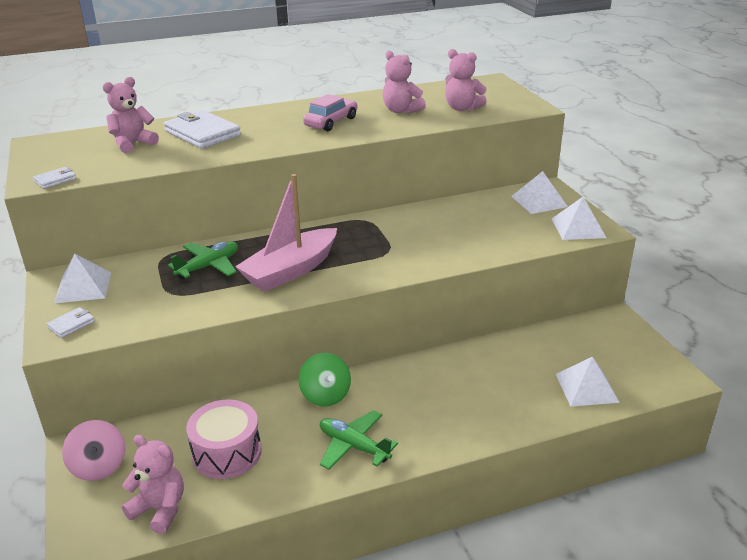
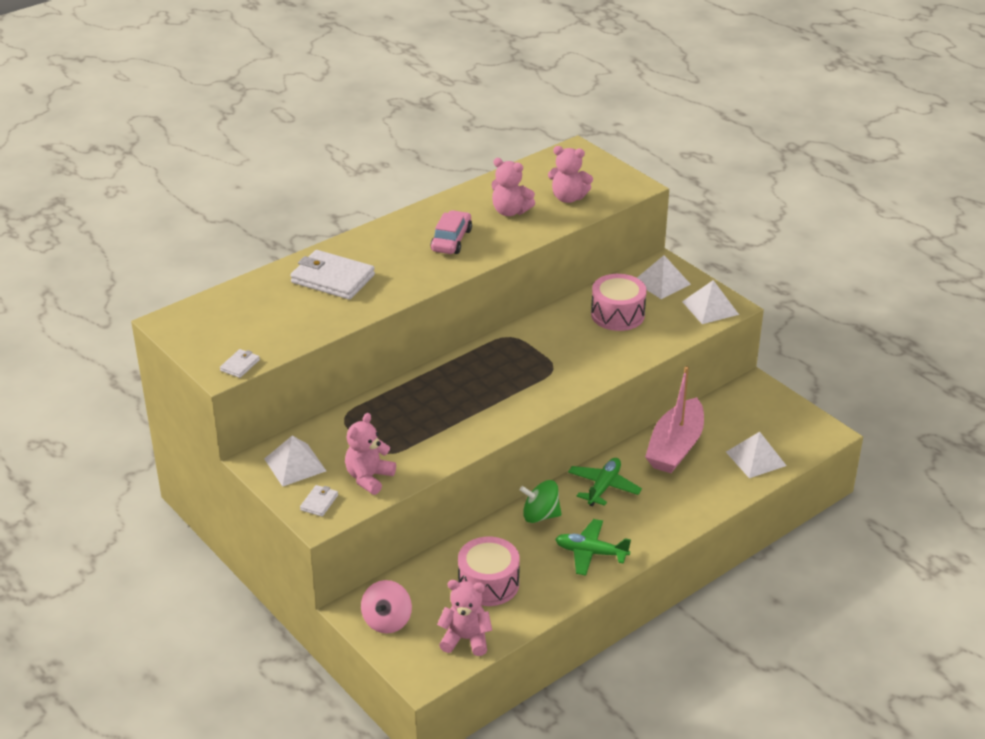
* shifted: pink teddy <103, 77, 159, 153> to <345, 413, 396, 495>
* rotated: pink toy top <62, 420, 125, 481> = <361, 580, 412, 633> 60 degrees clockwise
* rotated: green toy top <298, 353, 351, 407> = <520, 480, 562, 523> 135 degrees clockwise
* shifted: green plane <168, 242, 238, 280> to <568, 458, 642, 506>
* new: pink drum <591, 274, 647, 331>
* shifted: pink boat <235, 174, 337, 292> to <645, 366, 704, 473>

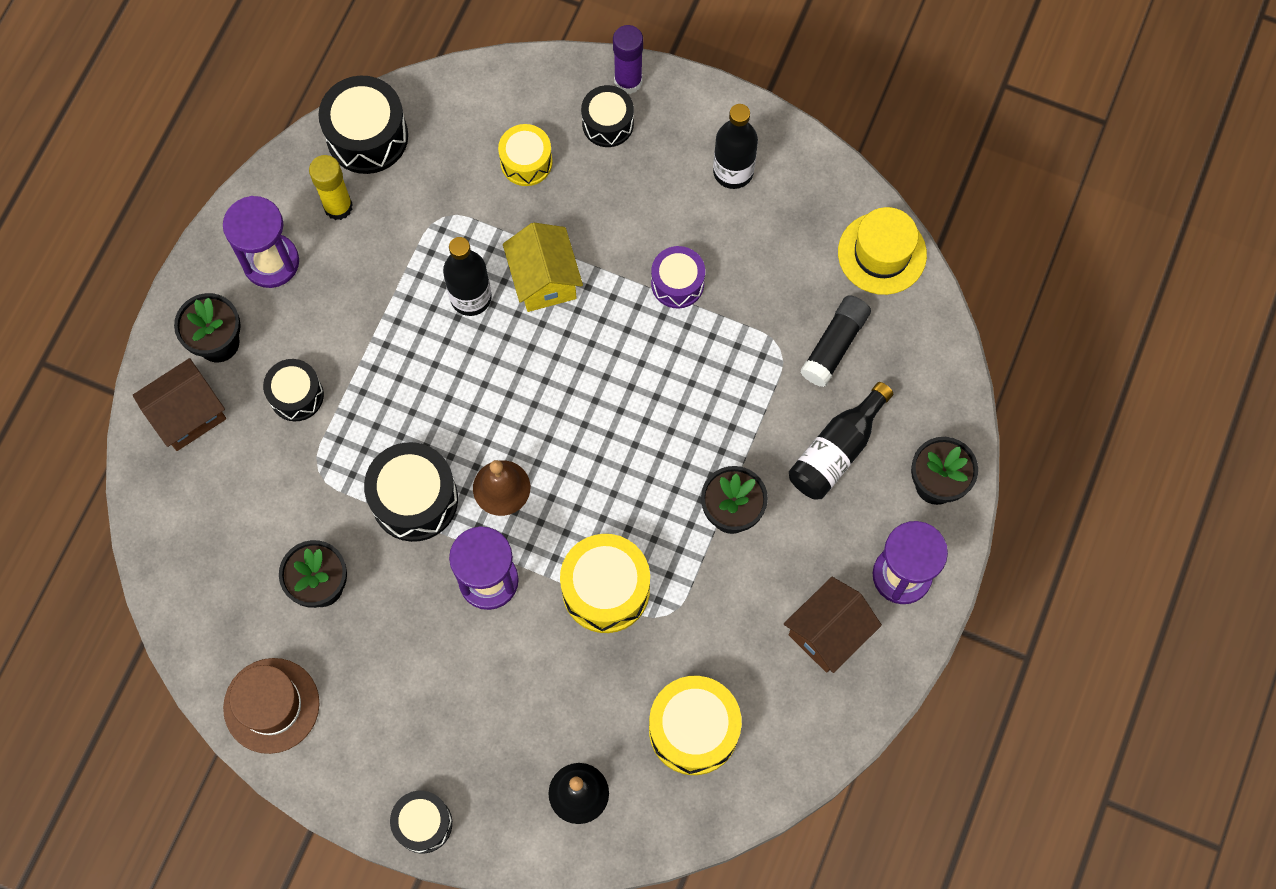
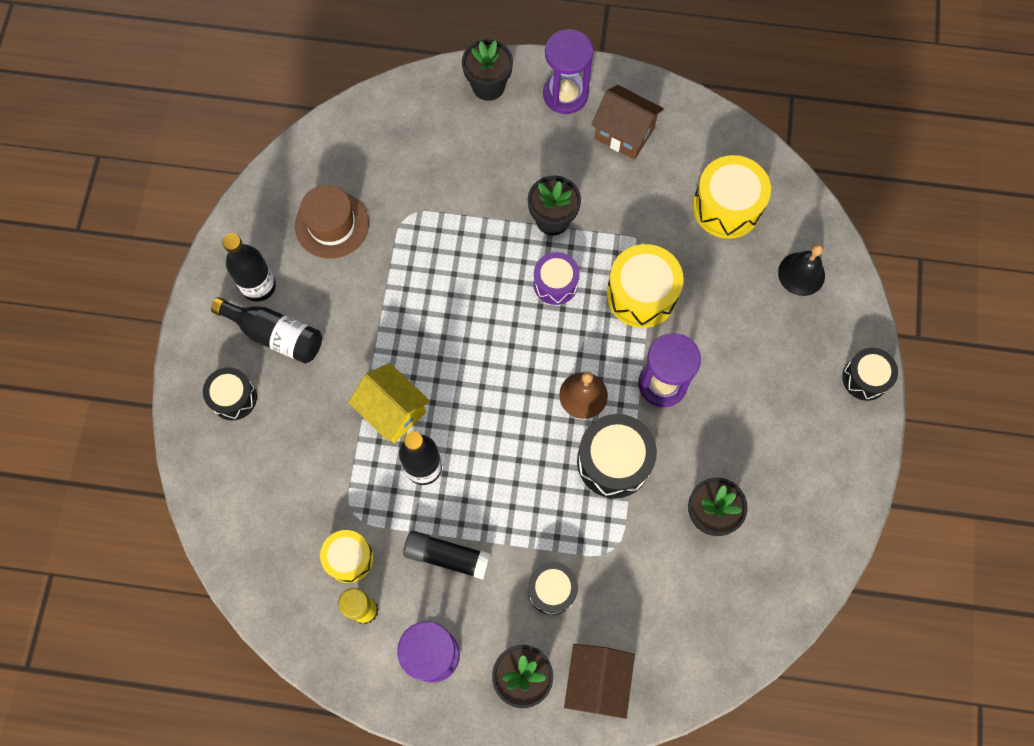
* shifted: jet-black flask <789, 382, 893, 499> to <211, 297, 322, 363>
* shifted: russet tall hat <223, 658, 319, 754> to <295, 185, 369, 259>
* shifted: bright yellow drum <498, 124, 553, 186> to <320, 530, 374, 583>
* rotated: bright yellow house <503, 223, 583, 312> = <348, 363, 430, 443> 75 degrees clockwise
* shifted: jet-black glue <800, 295, 871, 387> to <403, 531, 491, 580>
* shifted: royal purple drum <651, 246, 705, 308> to <533, 252, 580, 305>
* rotated: russet house <133, 358, 226, 451> = <564, 644, 635, 719> 60 degrees clockwise
* gone: jet-black drum <318, 75, 408, 174>
* gone: royal purple glue <613, 25, 643, 94>
* gone: bright yellow tall hat <838, 207, 927, 295>

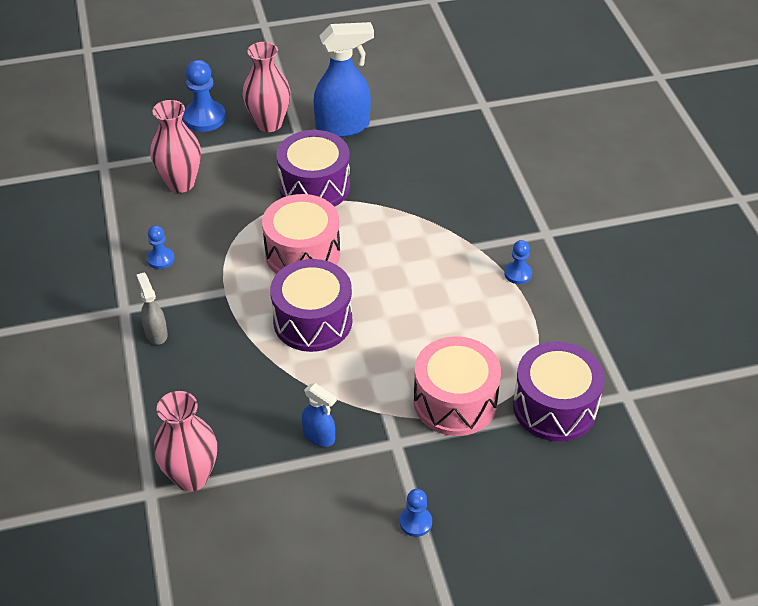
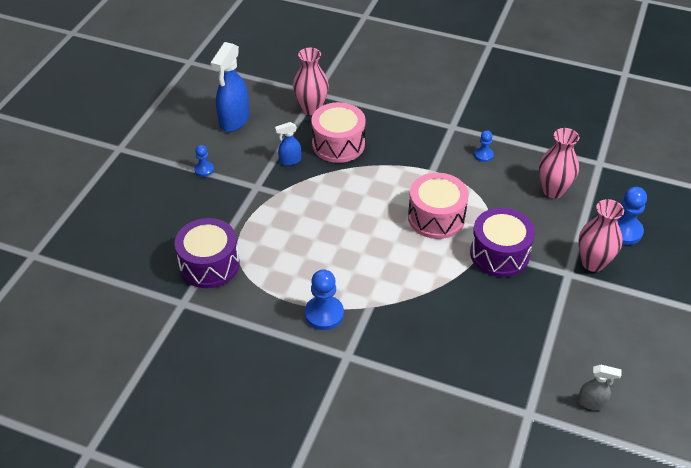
* shifted: royal blue sprayer <314, 22, 374, 138> to <210, 42, 250, 132>
* scaled: royal blue chess pawn <504, 240, 532, 284> = <305, 269, 344, 330> x1.74
* shifted: pink drum <414, 336, 501, 436> to <311, 102, 366, 163>
* shifted: gray sprayer <137, 273, 168, 345> to <578, 365, 622, 410>
* gone: royal purple drum <270, 259, 352, 352>

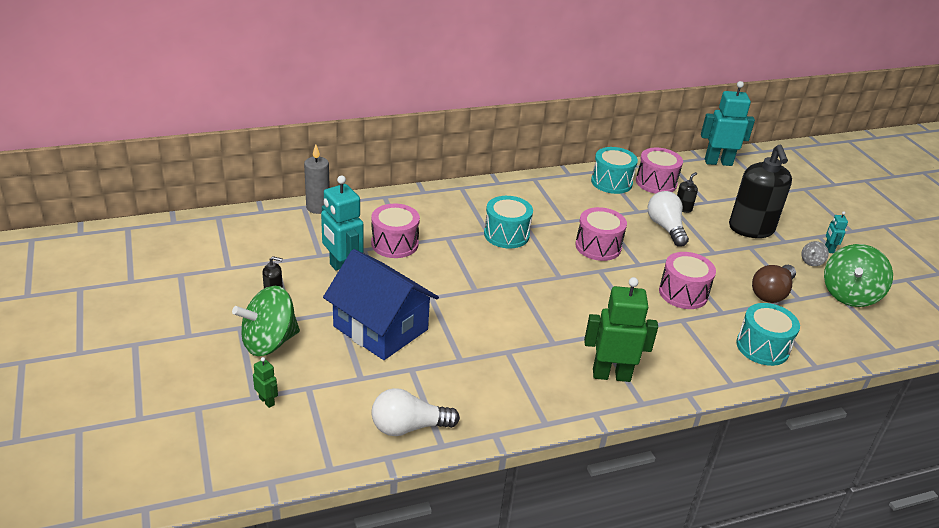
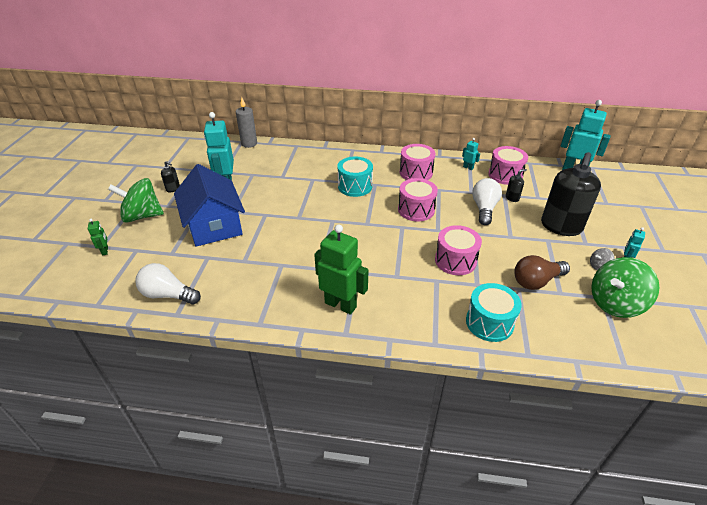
* shifted: pink drum <371, 204, 420, 258> to <400, 144, 435, 180>
* swapped: teal drum <591, 147, 638, 194> to teal toy robot <462, 138, 480, 170>

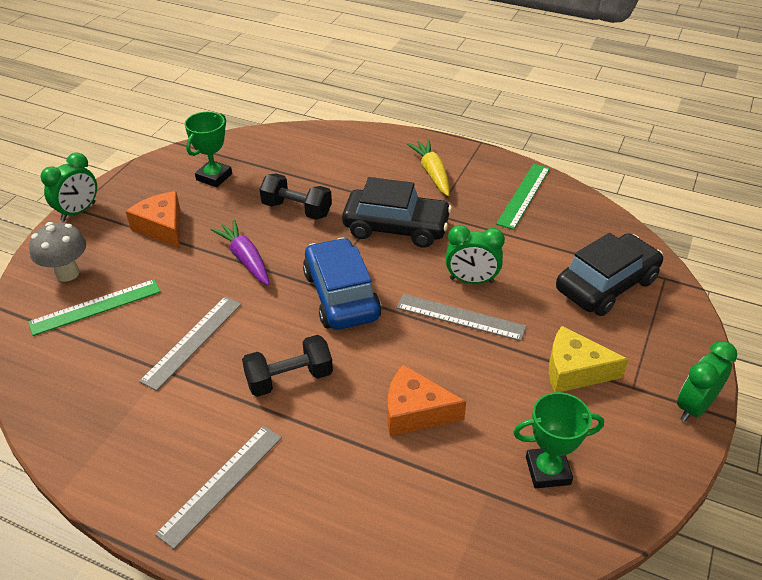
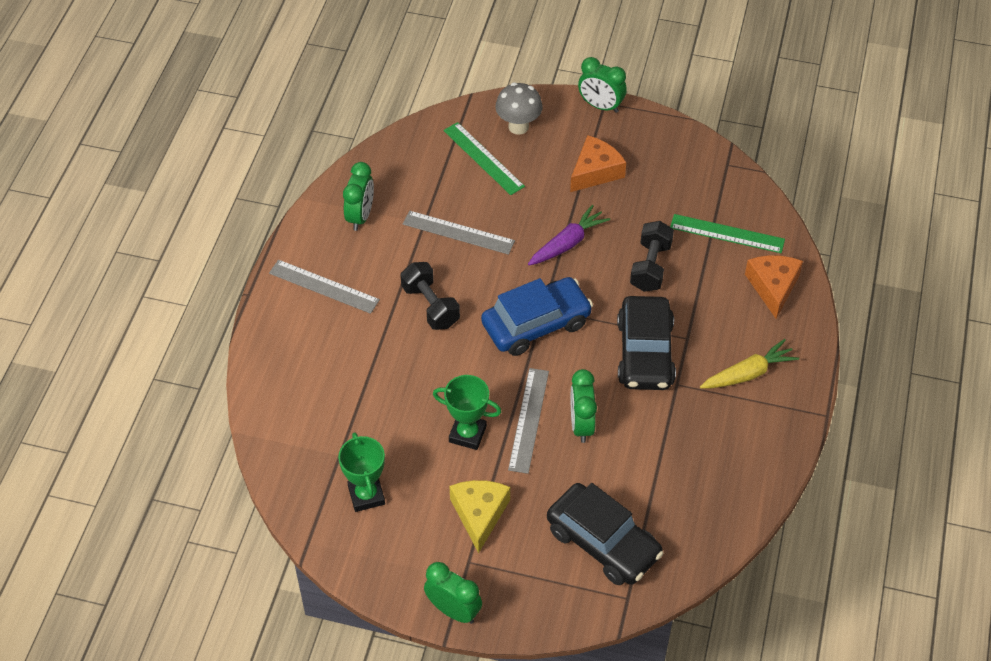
* new: green bedside clock <343, 162, 374, 231>
* shifted: green prize cup <185, 112, 232, 187> to <433, 375, 501, 450>
* shifted: green measuring stick <496, 164, 550, 230> to <670, 214, 785, 253>
* shifted: bright orange cheese <388, 364, 466, 436> to <745, 255, 803, 319>

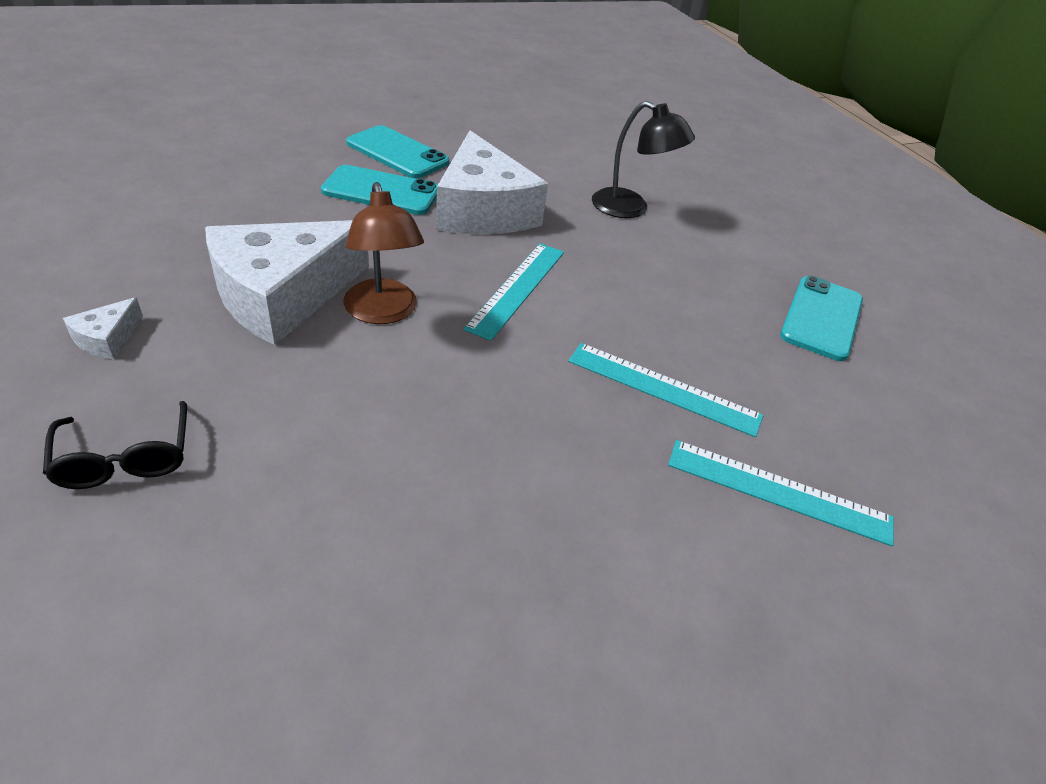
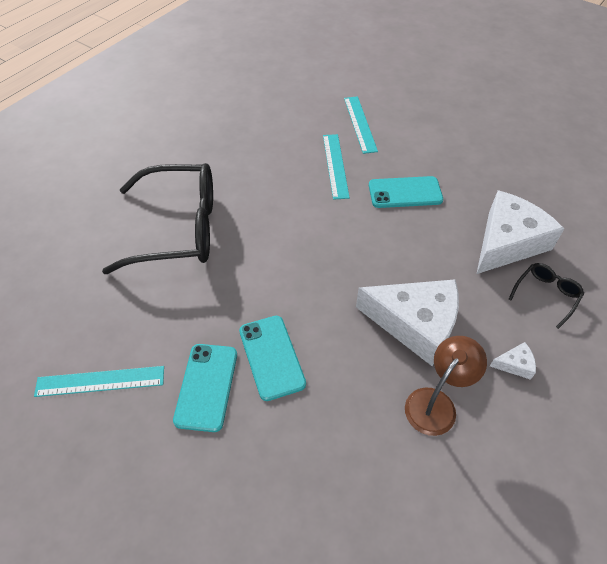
* shifted: teal measuring stick <463, 243, 564, 341> to <34, 366, 164, 397>
* swapped: jet-black desk lamp <592, 101, 695, 218> to jet-black glasses <102, 163, 213, 274>
* shifted: teal mobile phone <780, 276, 863, 361> to <369, 176, 443, 208>
* shifted: russet desk lamp <344, 182, 424, 324> to <405, 336, 487, 436>
* shifted: white cheese <436, 130, 548, 234> to <477, 190, 564, 274>

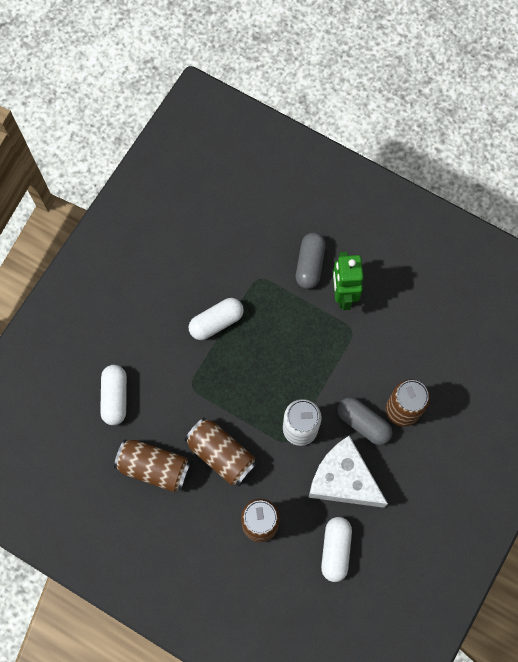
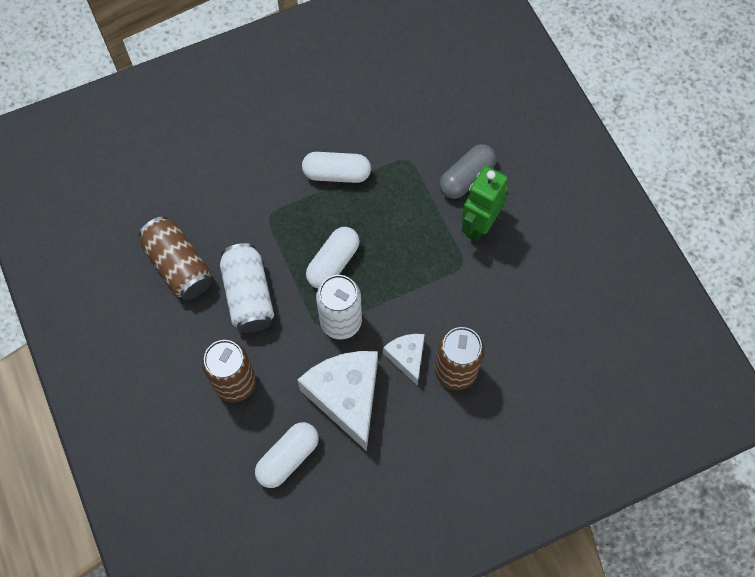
* repainted: russet can <185, 418, 257, 486> to white can <220, 243, 274, 333>
* shifted: white pill shape <100, 365, 127, 425> to <306, 227, 360, 288>
* swapped: gray pill shape <337, 397, 393, 445> to white cheese <383, 334, 425, 385>

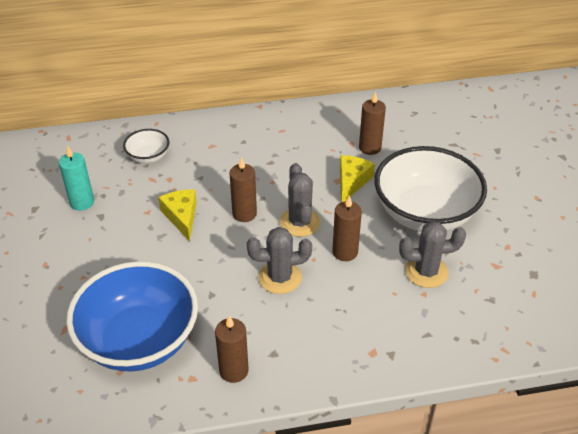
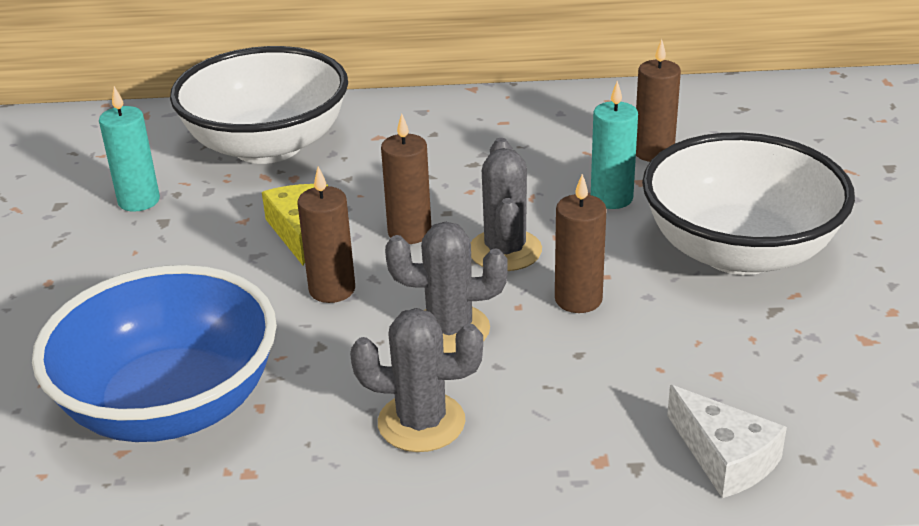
* scaled: white bowl <123, 129, 169, 163> = <170, 46, 348, 164> x2.21
* shifted: russet pillar candle <215, 316, 249, 383> to <297, 167, 355, 303>
* shifted: gray prickly plant <399, 221, 466, 288> to <350, 308, 483, 452>
* swapped: bright yellow cheese <340, 155, 375, 202> to teal pillar candle <591, 81, 638, 209>
* new: white cheese <667, 385, 787, 498>

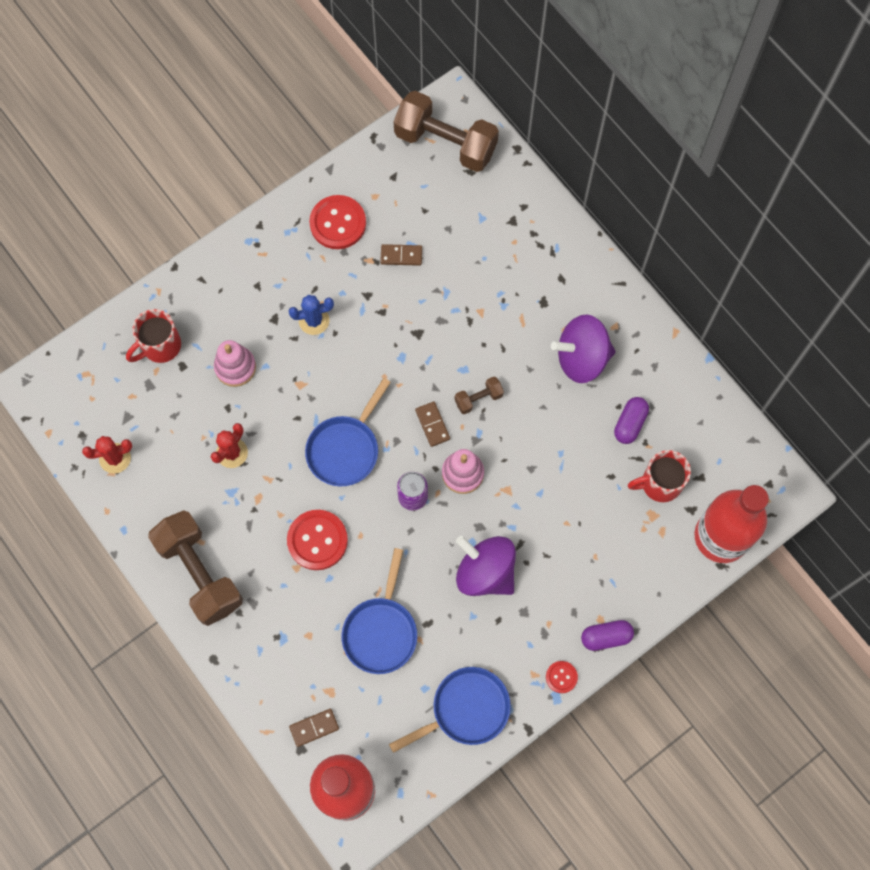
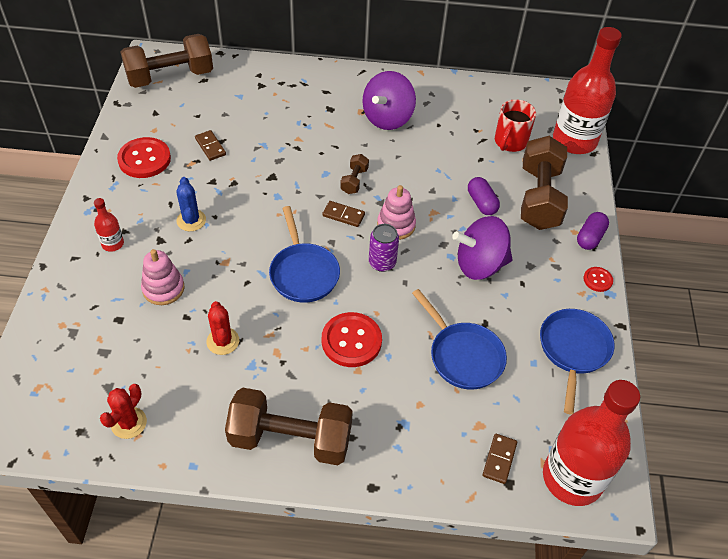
* new: crimson flask <94, 198, 124, 252>
* rotated: royal blue prickly plant <289, 295, 334, 335> = <176, 177, 206, 231> 45 degrees counterclockwise
* rotated: russet domino <380, 244, 422, 266> = <195, 130, 226, 161> 75 degrees counterclockwise
* shifted: royal purple pill shape <614, 397, 649, 444> to <468, 177, 500, 215>
* new: russet hand weight <521, 136, 568, 230>
* gone: crimson tea mug <126, 309, 181, 363>

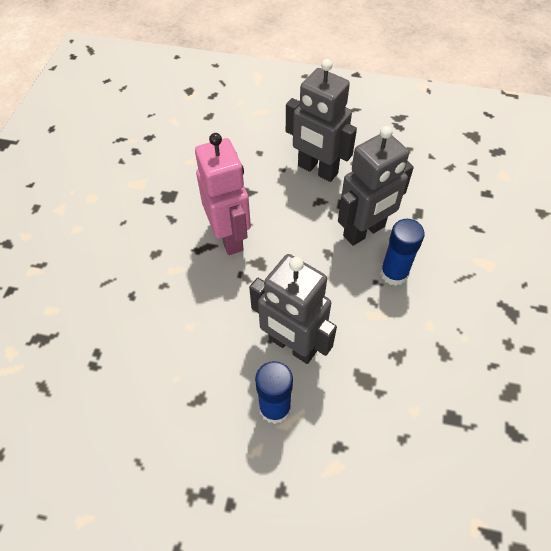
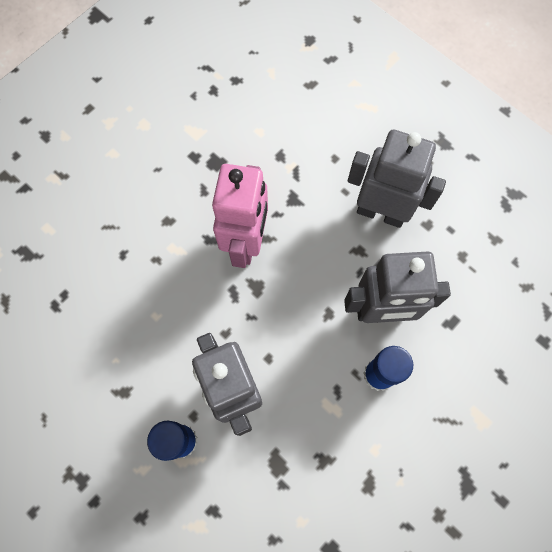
* rotated: gray toy robot <286, 59, 357, 182> = <348, 130, 446, 228> 135 degrees clockwise

